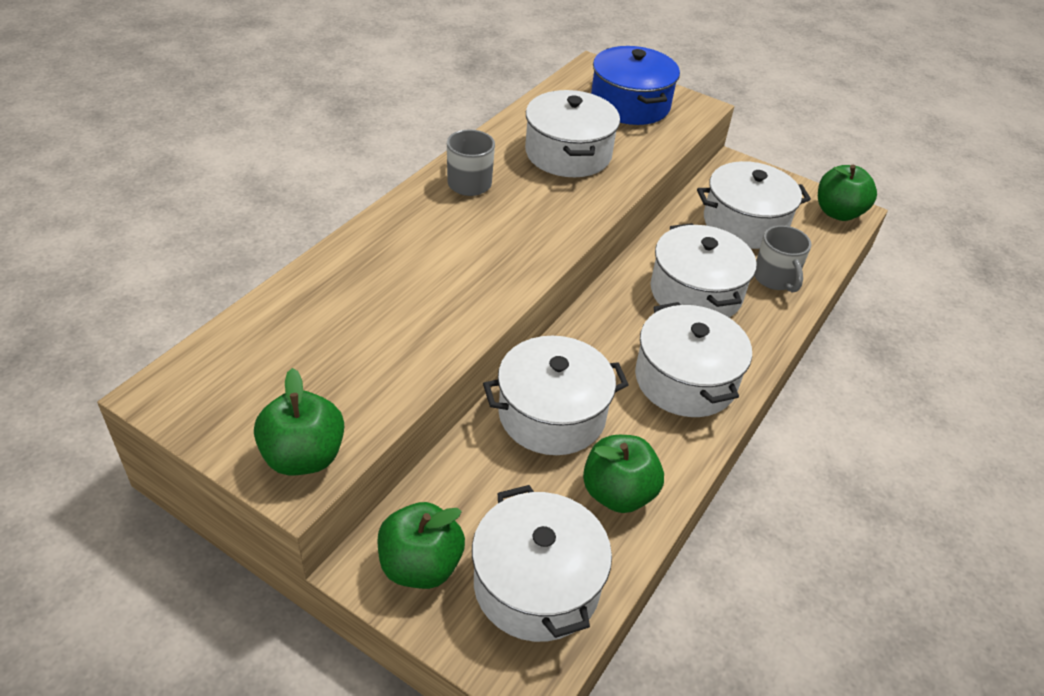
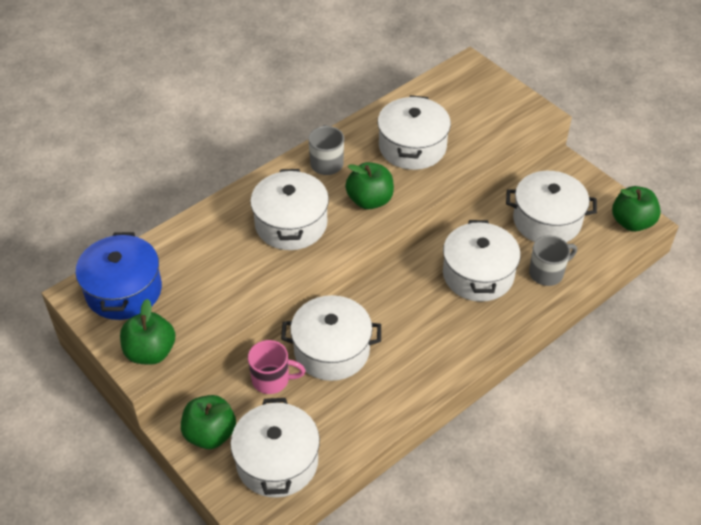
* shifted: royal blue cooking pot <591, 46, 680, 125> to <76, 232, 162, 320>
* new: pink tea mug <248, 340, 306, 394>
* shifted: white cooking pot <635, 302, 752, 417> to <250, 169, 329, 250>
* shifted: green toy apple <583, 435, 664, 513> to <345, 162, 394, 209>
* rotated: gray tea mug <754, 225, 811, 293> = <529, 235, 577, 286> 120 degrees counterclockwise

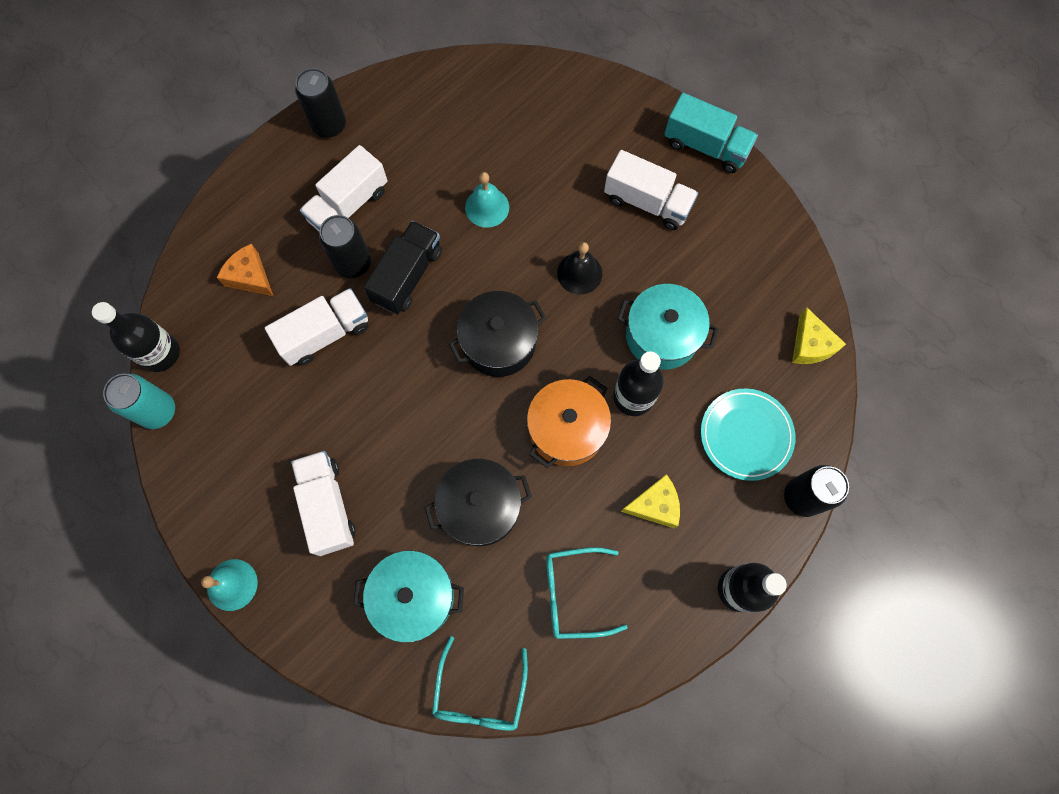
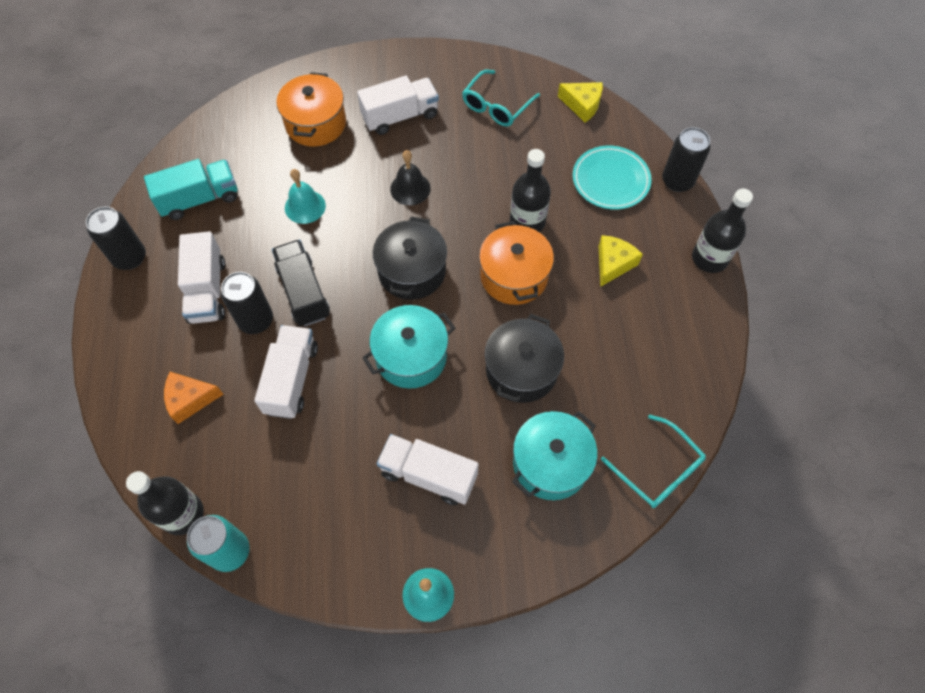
* shifted: teal lorry <664, 93, 758, 173> to <144, 159, 237, 220>
* new: bright orange cooking pot <276, 72, 346, 146>
* shifted: teal cooking pot <617, 284, 718, 370> to <362, 305, 455, 389>
* shifted: teal glasses <546, 547, 627, 639> to <462, 70, 540, 127>

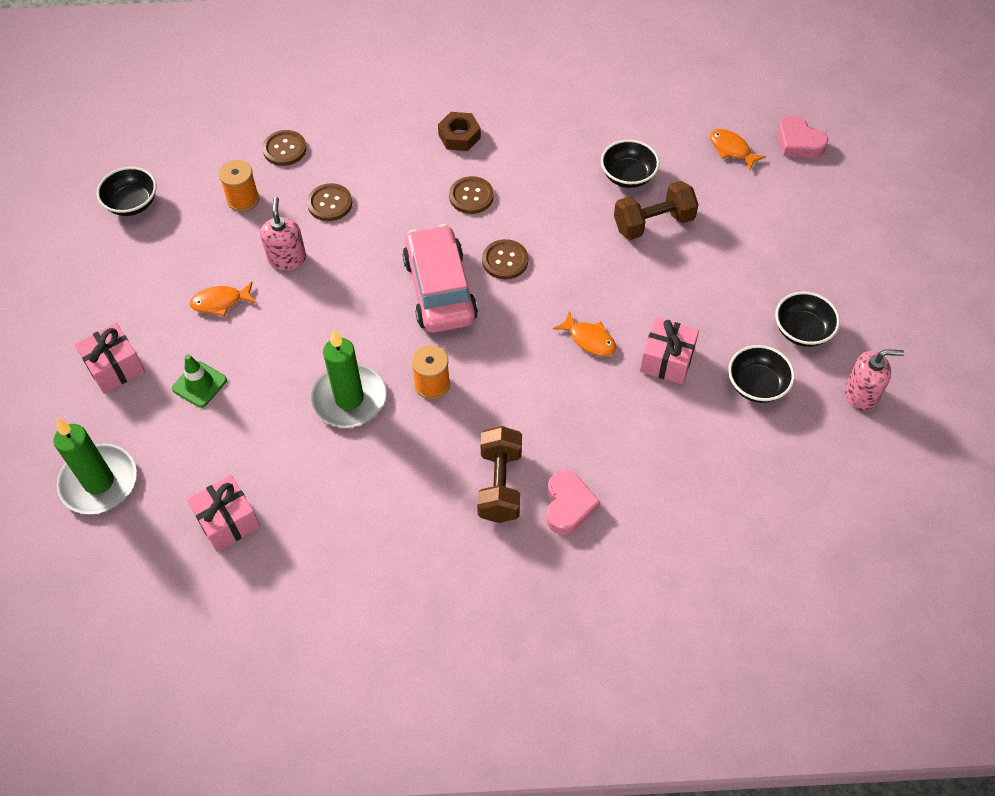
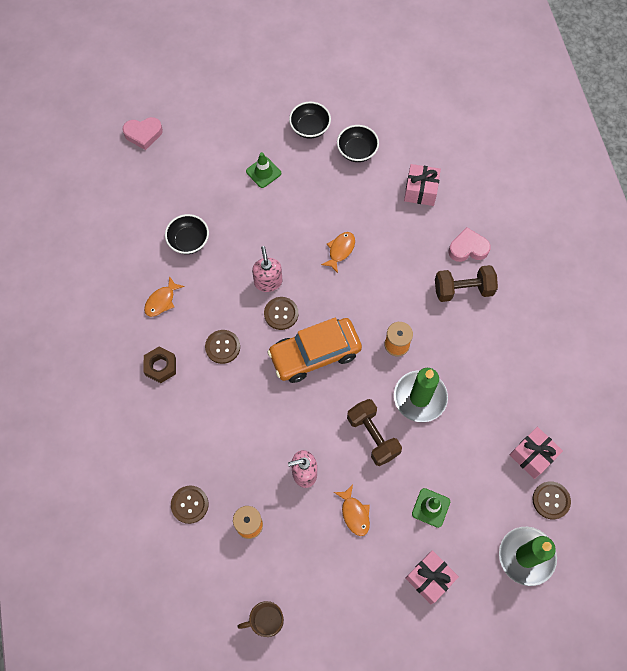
* rotated: pink love heart <778, 115, 828, 158> = <122, 117, 163, 150> 45 degrees clockwise
* shifted: bright orange toy fish <710, 129, 766, 170> to <144, 276, 185, 317>
* swapped: jet-black bowl <97, 167, 156, 216> to russet tea mug <237, 601, 284, 637>
* new: green road cone <246, 152, 281, 188>
* shifted: pink soap dispenser <845, 349, 904, 411> to <252, 246, 282, 292>
* repainted: pink toy car <402, 224, 478, 333> to bright orange toy car <267, 318, 362, 383>
* shifted: russet hand weight <614, 181, 699, 240> to <347, 399, 402, 466>
* shifted: pink gift <640, 317, 699, 384> to <404, 164, 441, 206>
* shifted: russet shirt button <307, 183, 352, 221> to <532, 481, 571, 519>

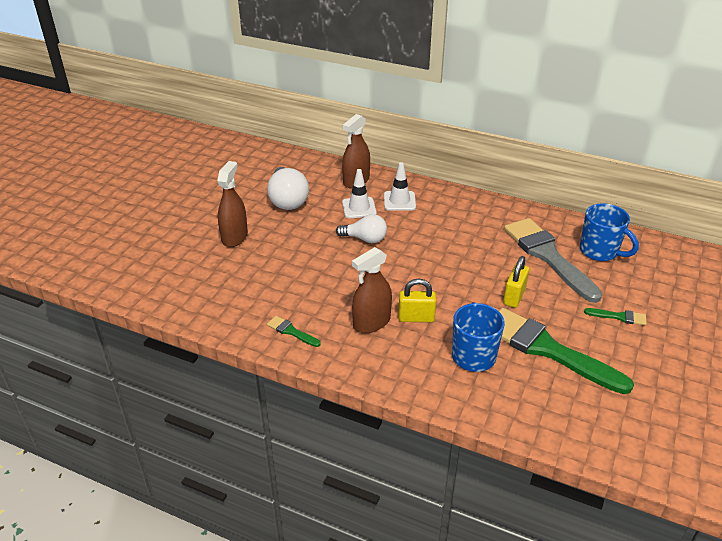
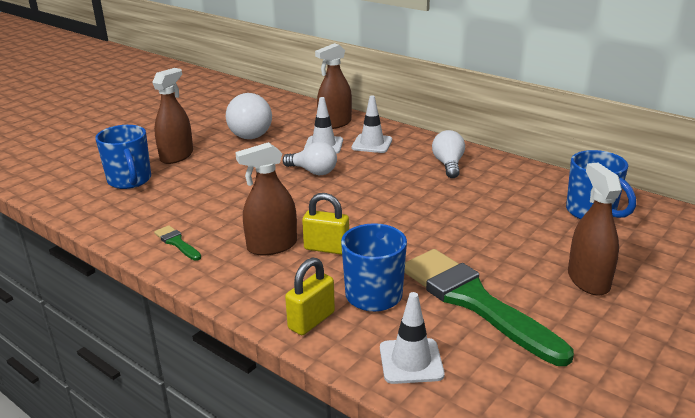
* new: royal blue tea mug <95, 125, 151, 189>
* shifted: bright yellow small lock <503, 256, 529, 308> to <285, 257, 335, 335>
* new: white road cone <380, 292, 445, 384>
* new: white bulb <432, 130, 465, 178>
* swapped: green paintbrush <584, 308, 647, 325> to russet sprayer <568, 163, 622, 295>
* gone: gray paintbrush <504, 218, 602, 303>

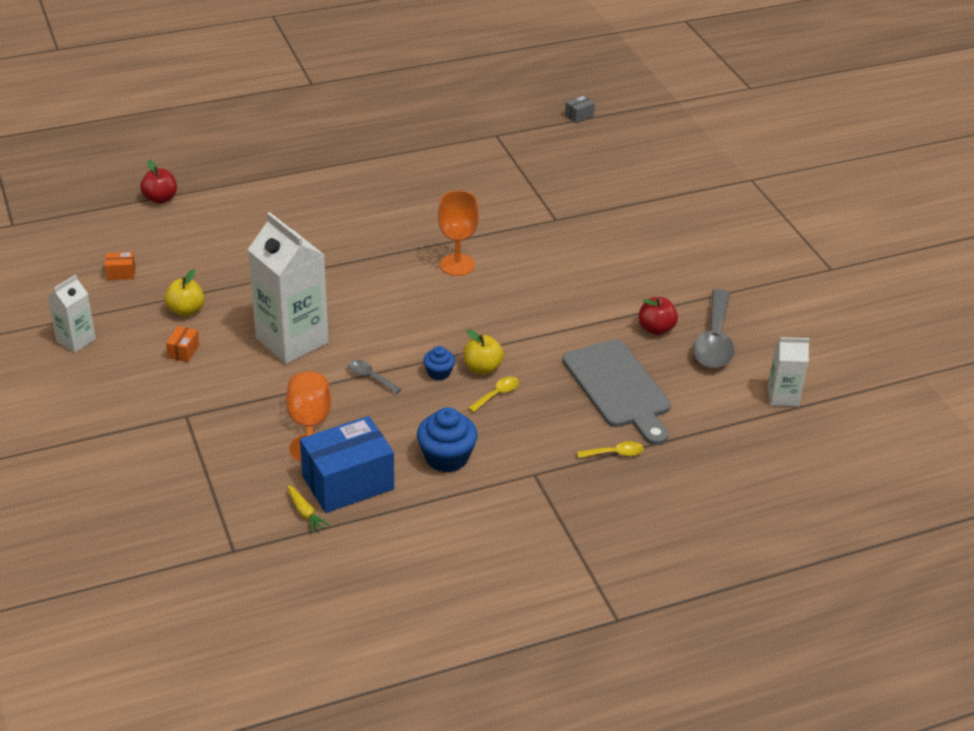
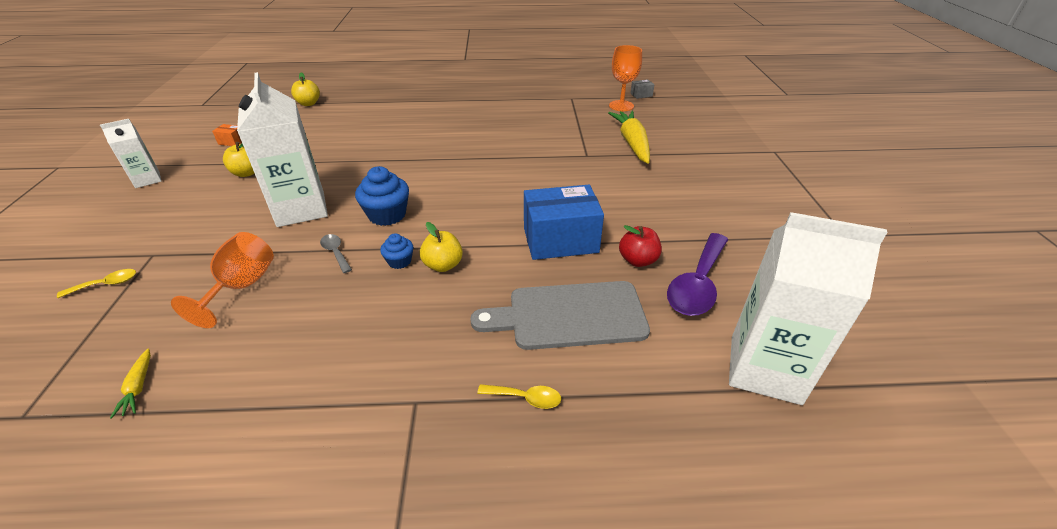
* shifted: bright yellow tablespoon <468, 377, 519, 413> to <57, 269, 136, 298>
* repainted: crimson toy apple <140, 160, 177, 204> to bright yellow toy apple <291, 72, 320, 106>
* shifted: royal blue cupcake <417, 407, 478, 473> to <355, 166, 409, 226>
* rotated: gray chopping board <562, 339, 671, 445> = <470, 281, 650, 350> 90 degrees clockwise
* shifted: royal blue package <300, 416, 394, 513> to <524, 185, 604, 260>
* new: bright yellow root vegetable <608, 111, 650, 164>
* shifted: bright orange goblet <438, 191, 479, 276> to <609, 45, 642, 111>
* repainted: gray tablespoon <693, 289, 735, 368> to royal purple tablespoon <667, 233, 728, 316>
* scaled: white milk carton <767, 337, 810, 406> = <729, 212, 887, 405> x1.91
* gone: bright orange package <166, 326, 199, 362>

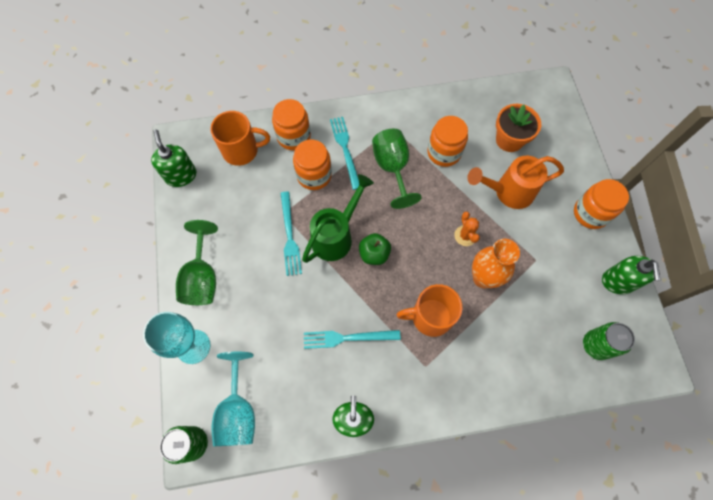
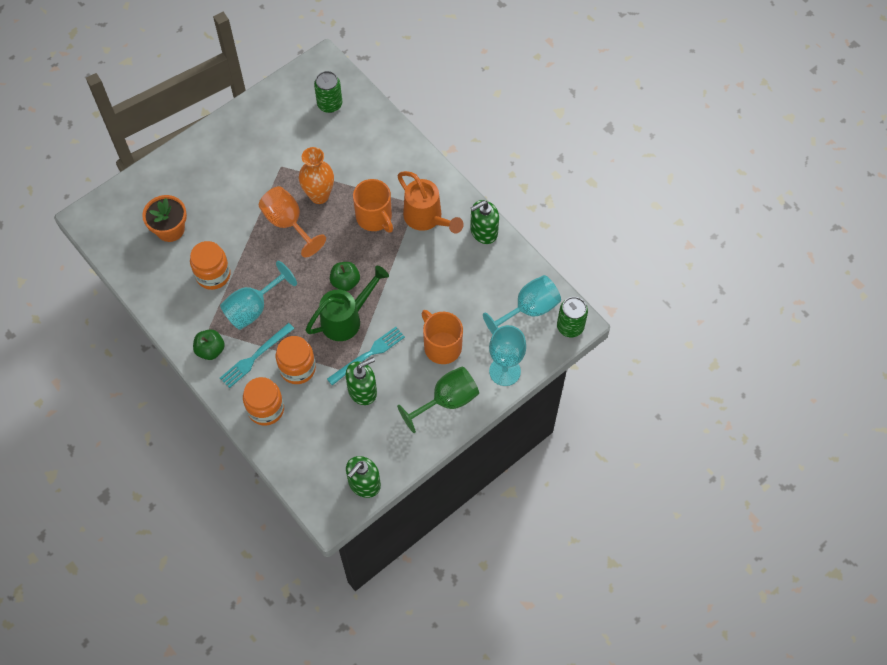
* new: green toy apple <193, 329, 225, 360>
* repainted: green goblet <372, 129, 422, 209> to teal goblet <220, 261, 297, 330>
* swapped: bright orange prickly plant <454, 211, 480, 246> to bright orange goblet <259, 186, 326, 257>
* rotated: green watering pot <302, 174, 374, 263> = <305, 266, 389, 341> 135 degrees clockwise
* shifted: green soap dispenser <602, 256, 660, 294> to <345, 357, 377, 405>
* shifted: bright orange watering pot <467, 156, 564, 209> to <398, 171, 464, 234>
* shifted: bright orange tea mug <210, 111, 270, 166> to <421, 310, 463, 364>
* gone: teal fork <304, 330, 401, 349>
* gone: bright orange jam jar <574, 179, 629, 229>

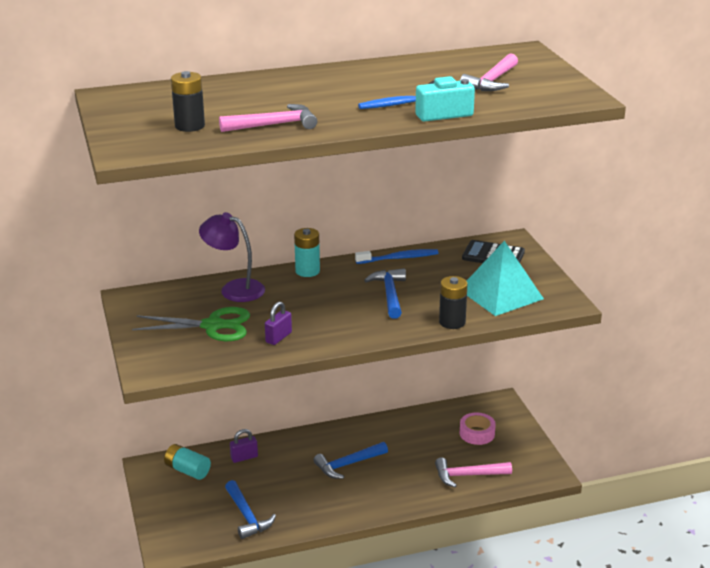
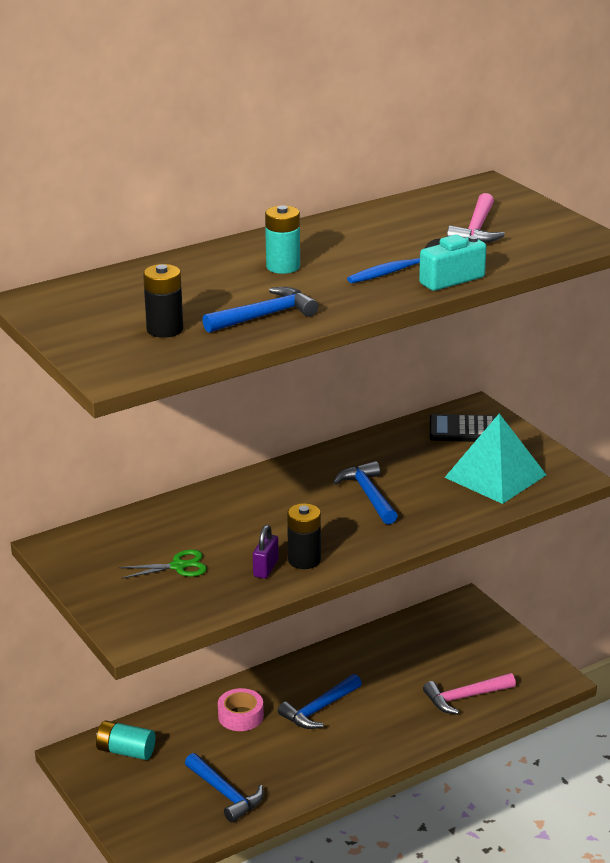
* scaled: green scissors <132, 307, 250, 341> = <119, 549, 207, 579> x0.60
* repainted: pink claw hammer <219, 104, 317, 132> to royal blue claw hammer <203, 287, 318, 333>
* shifted: pink tape <460, 412, 496, 445> to <218, 688, 264, 731>
* shifted: teal AA battery <294, 228, 320, 277> to <265, 205, 300, 274>
* shifted: jet-black AA battery <439, 276, 468, 329> to <287, 503, 321, 569>
* gone: royal purple desk lamp <199, 212, 265, 302>
* gone: royal purple small lock <230, 429, 258, 463>
* gone: royal blue dental brush <355, 249, 438, 264>

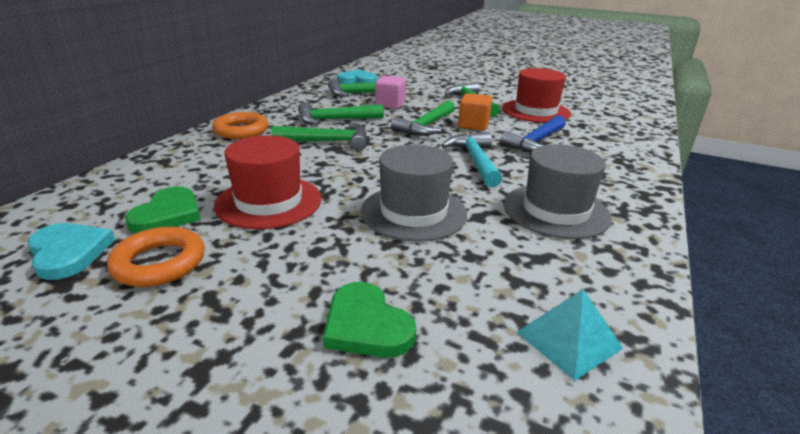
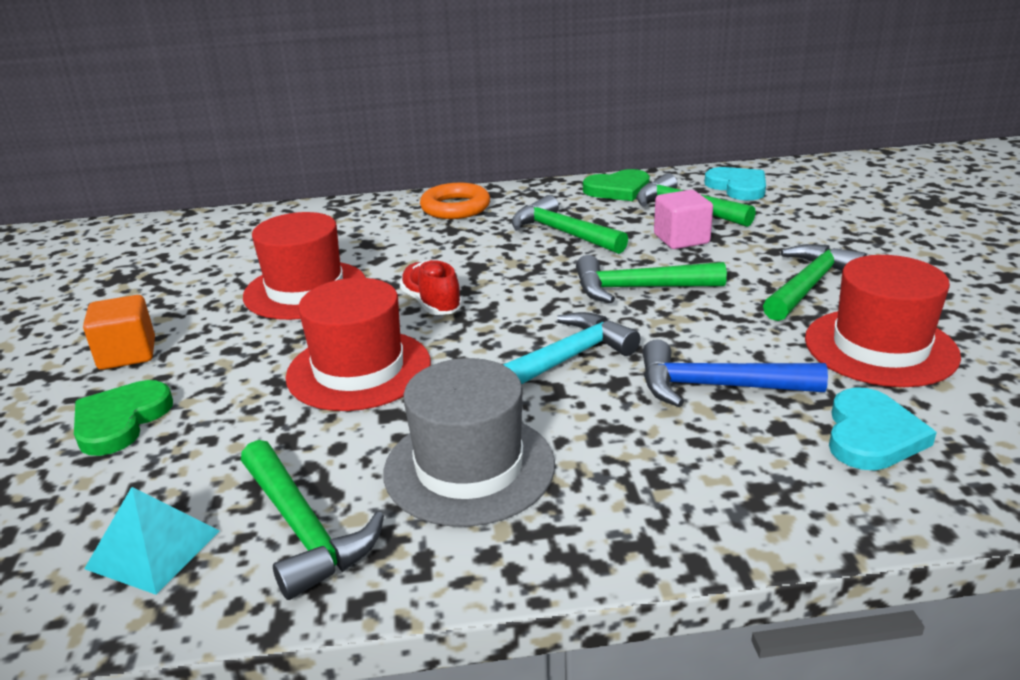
* shifted: bright orange solid cube <458, 93, 492, 130> to <83, 295, 155, 370>
* shifted: green claw hammer <271, 123, 367, 151> to <241, 440, 384, 600>
* repainted: gray tall hat <361, 145, 467, 242> to crimson tall hat <286, 278, 431, 411>
* new: crimson shoe <399, 260, 462, 315>
* shifted: green love heart <125, 186, 201, 233> to <583, 169, 650, 201>
* shifted: teal love heart <27, 223, 115, 280> to <829, 387, 937, 470>
* gone: bright orange ring <107, 227, 205, 287>

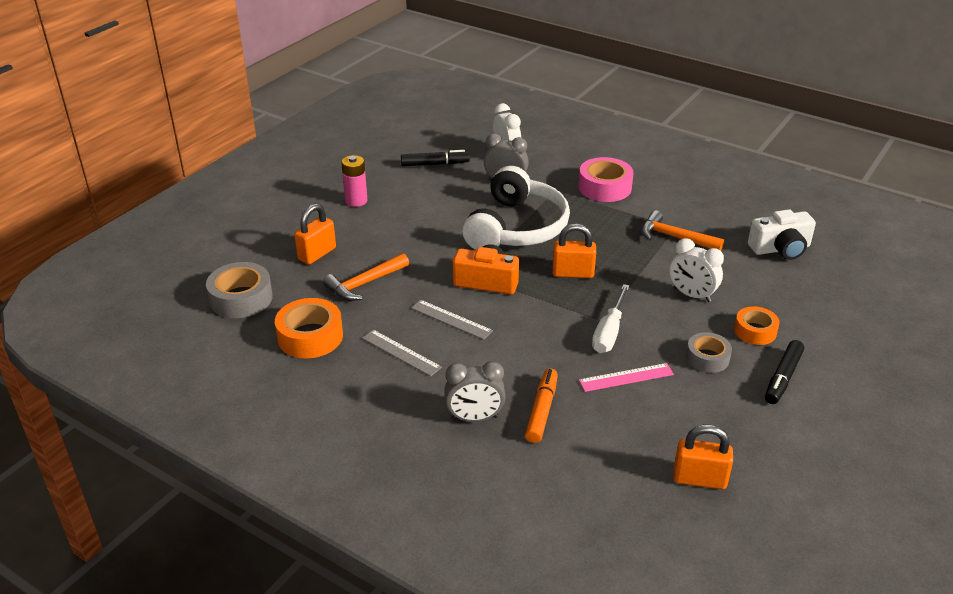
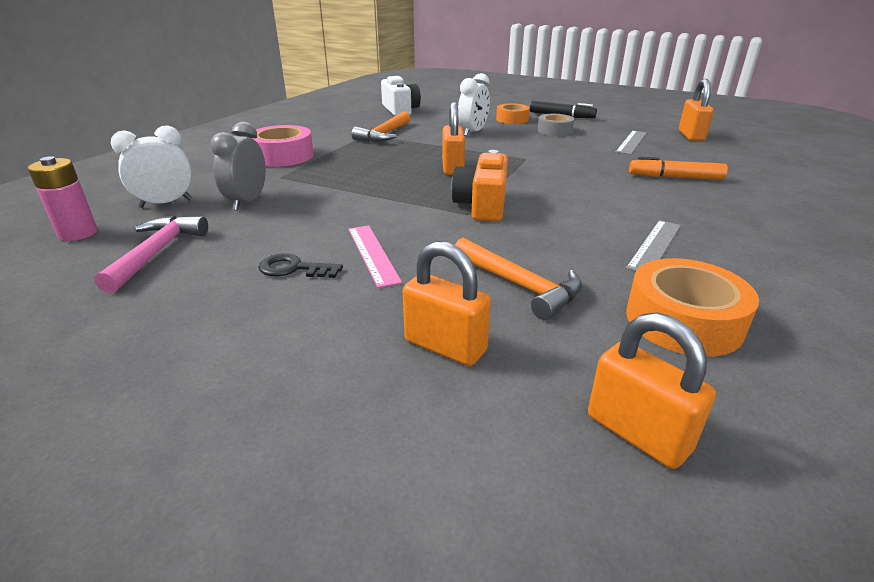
* shifted: pink AA battery <341, 155, 367, 207> to <28, 156, 98, 241>
* swapped: jet-black marker <401, 150, 470, 166> to pink claw hammer <95, 215, 208, 293>
* new: jet-black latchkey <259, 253, 343, 278>
* shifted: pink measuring stick <579, 363, 674, 392> to <348, 225, 402, 288>
* swapped: gray tape <206, 262, 273, 318> to bright orange small lock <588, 313, 716, 469>
* shifted: gray measuring stick <411, 300, 493, 340> to <616, 131, 647, 155>
* gone: gray bedside clock <444, 361, 506, 422>
* gone: white headphones <462, 166, 570, 250>
* gone: white hand screwdriver <592, 284, 630, 353>

